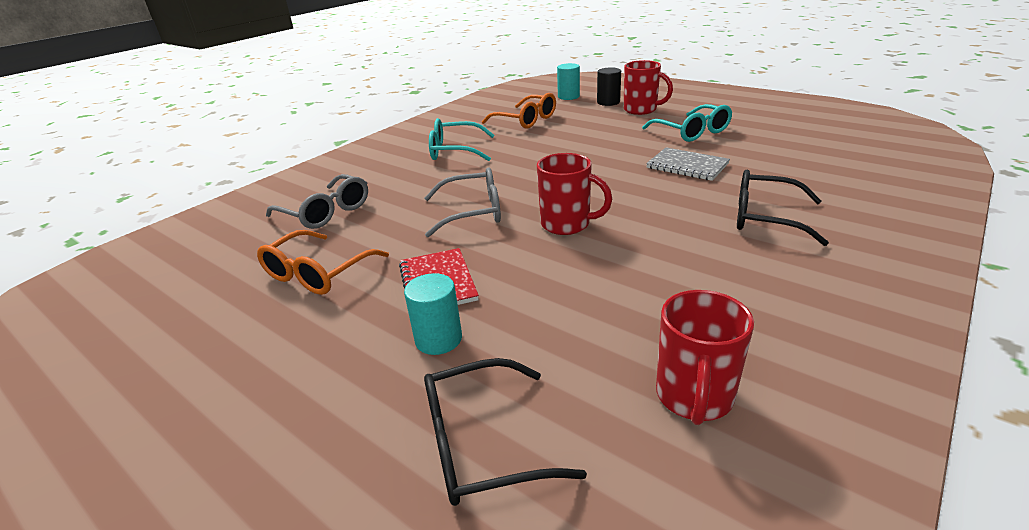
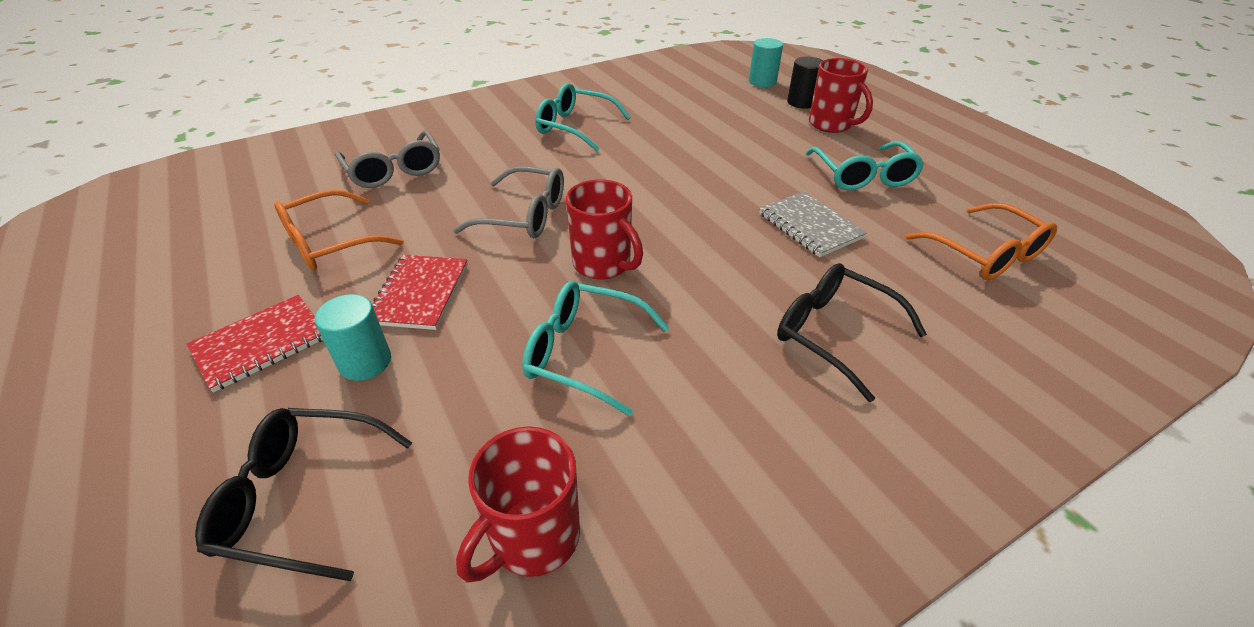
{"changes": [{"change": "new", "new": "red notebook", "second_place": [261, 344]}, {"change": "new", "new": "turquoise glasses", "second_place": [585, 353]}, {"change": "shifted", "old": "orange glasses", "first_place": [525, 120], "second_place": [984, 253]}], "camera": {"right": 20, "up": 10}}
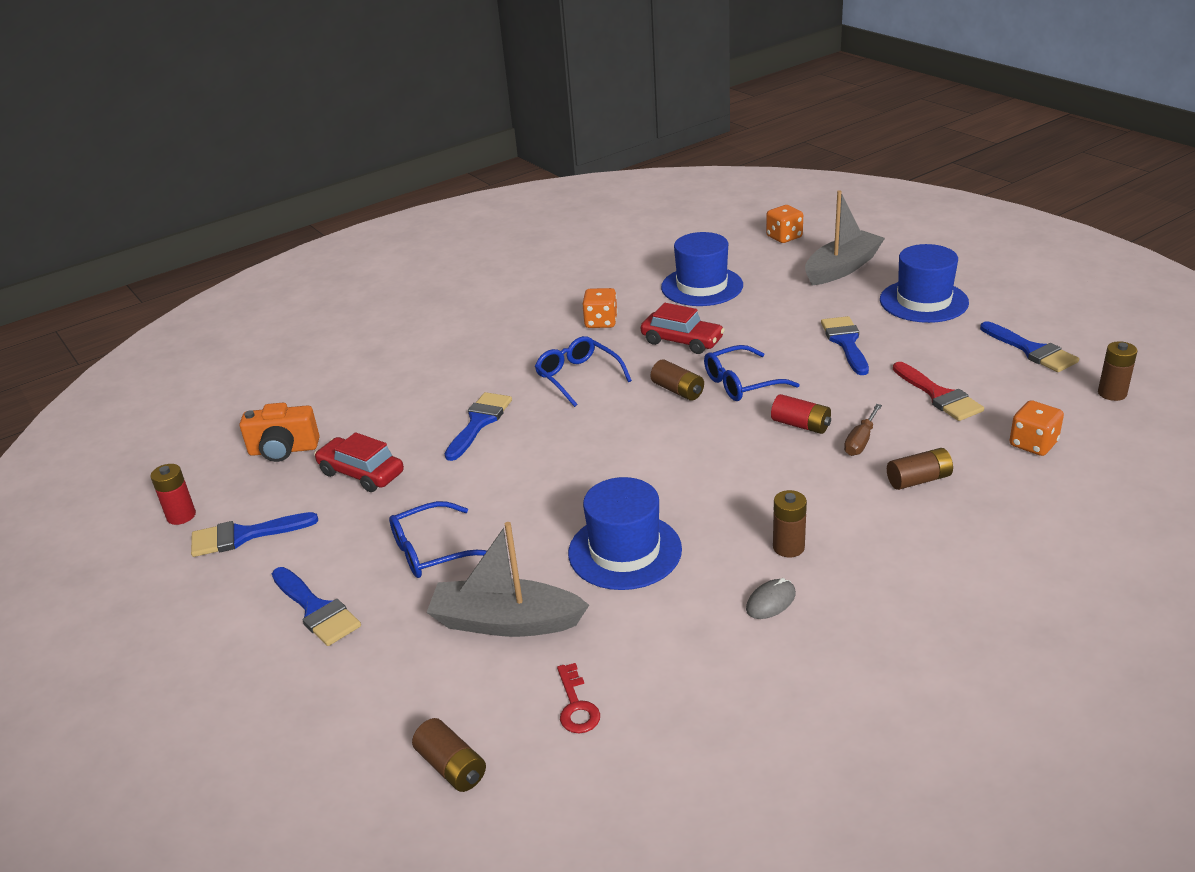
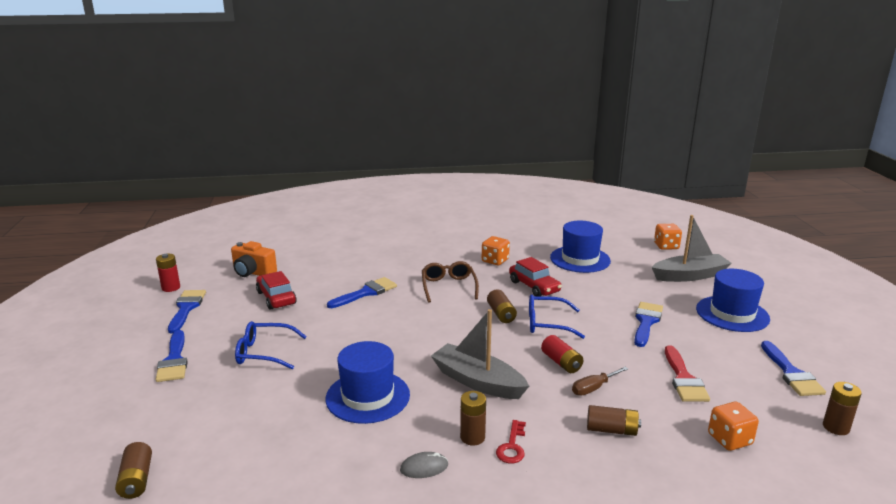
{"changes": [{"change": "shifted", "old": "grey boat", "first_place": [506, 622], "second_place": [477, 381]}, {"change": "shifted", "old": "red key", "first_place": [576, 706], "second_place": [512, 446]}, {"change": "repainted", "old": "blue glasses", "new": "brown glasses", "first_place": [578, 377], "second_place": [448, 287]}, {"change": "rotated", "old": "blue brush", "first_place": [244, 536], "second_place": [186, 308], "degrees": 75}], "camera": {"right": 25, "up": -10}}
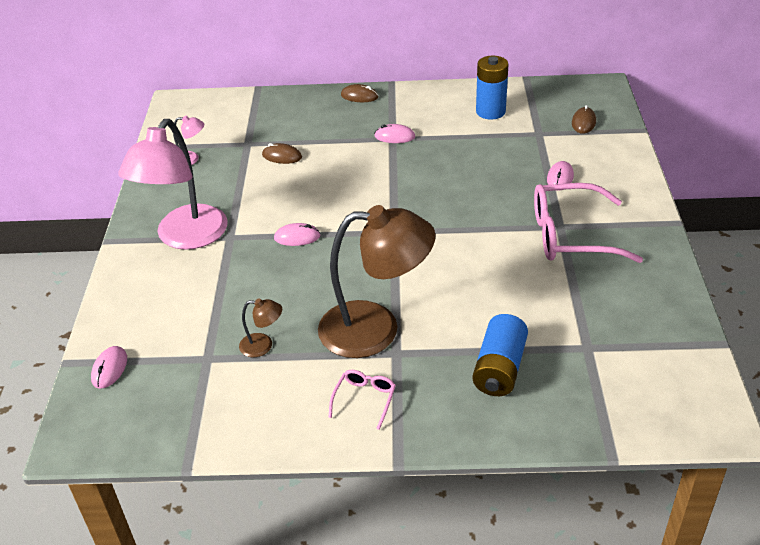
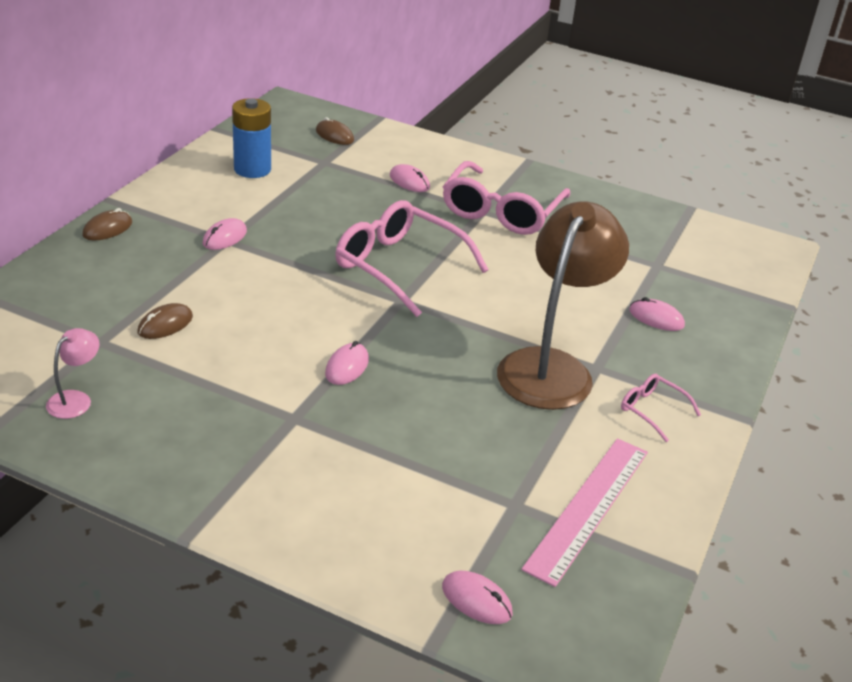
{"changes": [{"change": "gone", "old": "pink lamp", "first_place": [185, 237]}, {"change": "gone", "old": "brown lamp", "first_place": [263, 346]}, {"change": "new", "new": "pink glasses", "second_place": [399, 267]}, {"change": "new", "new": "pink ruler", "second_place": [588, 508]}, {"change": "swapped", "old": "blue battery", "new": "pink mouse", "first_place": [499, 369], "second_place": [656, 318]}], "camera": {"right": -70, "up": -5}}
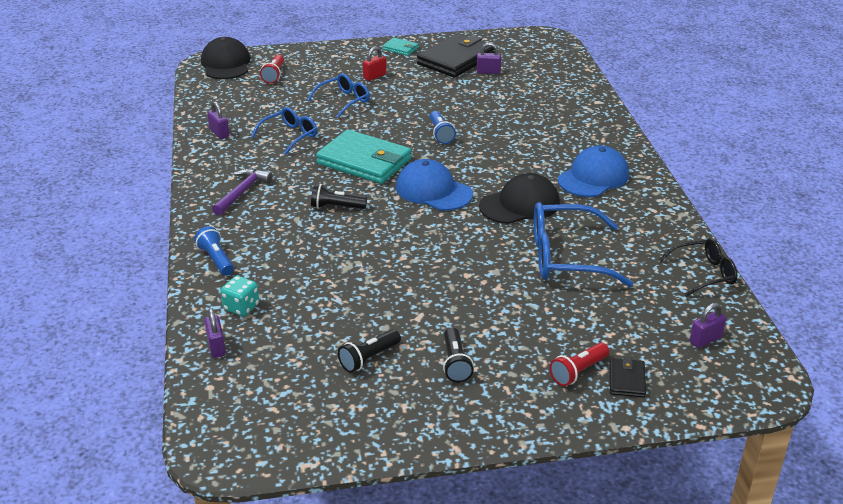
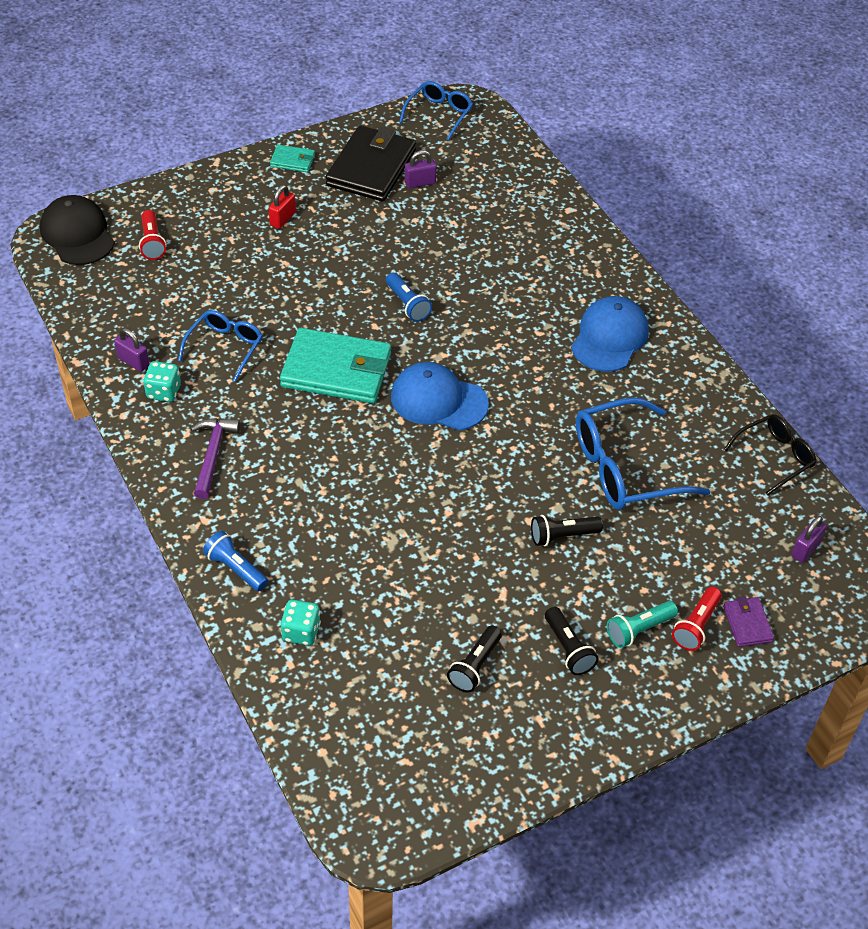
{"changes": [{"change": "gone", "old": "purple padlock", "first_place": [216, 347]}, {"change": "gone", "old": "black cap", "first_place": [520, 205]}, {"change": "new", "new": "turquoise dice", "second_place": [164, 392]}, {"change": "new", "new": "turquoise flashlight", "second_place": [639, 630]}, {"change": "shifted", "old": "blue glasses", "first_place": [343, 101], "second_place": [439, 114]}, {"change": "shifted", "old": "black flashlight", "first_place": [336, 207], "second_place": [562, 536]}, {"change": "repainted", "old": "black wallet", "new": "purple wallet", "first_place": [627, 380], "second_place": [747, 623]}], "camera": {"right": -20, "up": 15}}
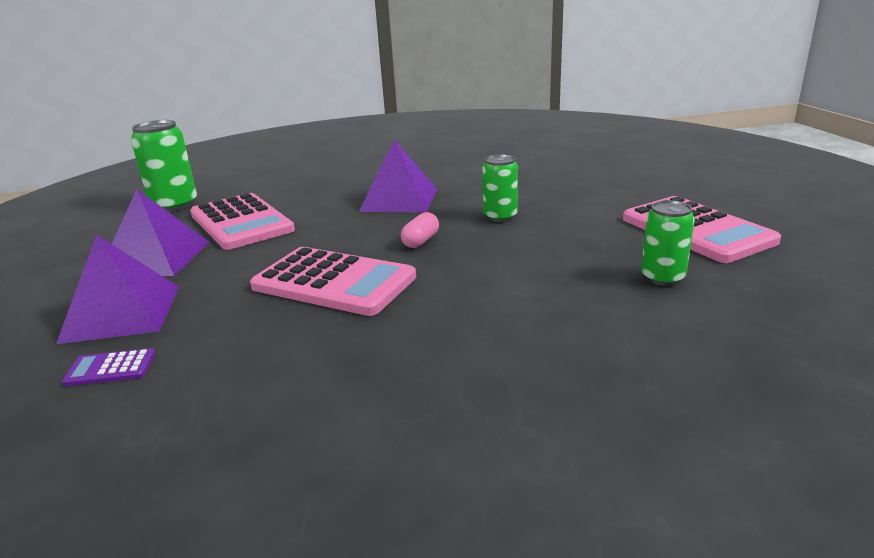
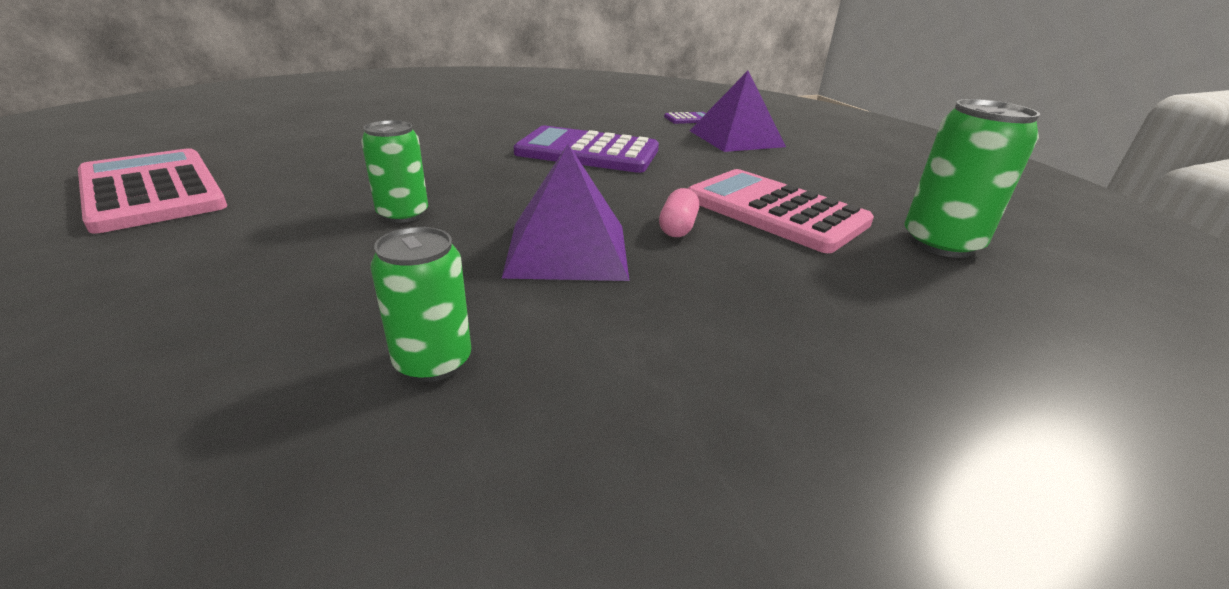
{"changes": [{"change": "gone", "old": "purple pyramid", "first_place": [156, 257]}, {"change": "shifted", "old": "pink capsule", "first_place": [421, 241], "second_place": [677, 227]}, {"change": "shifted", "old": "green can", "first_place": [662, 277], "second_place": [433, 361]}, {"change": "repainted", "old": "pink calculator", "new": "purple calculator", "first_place": [334, 282], "second_place": [588, 152]}], "camera": {"right": 165, "up": 5}}
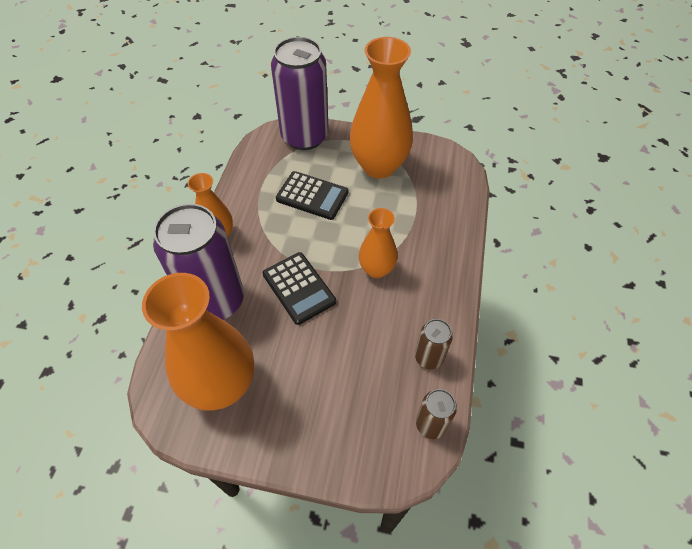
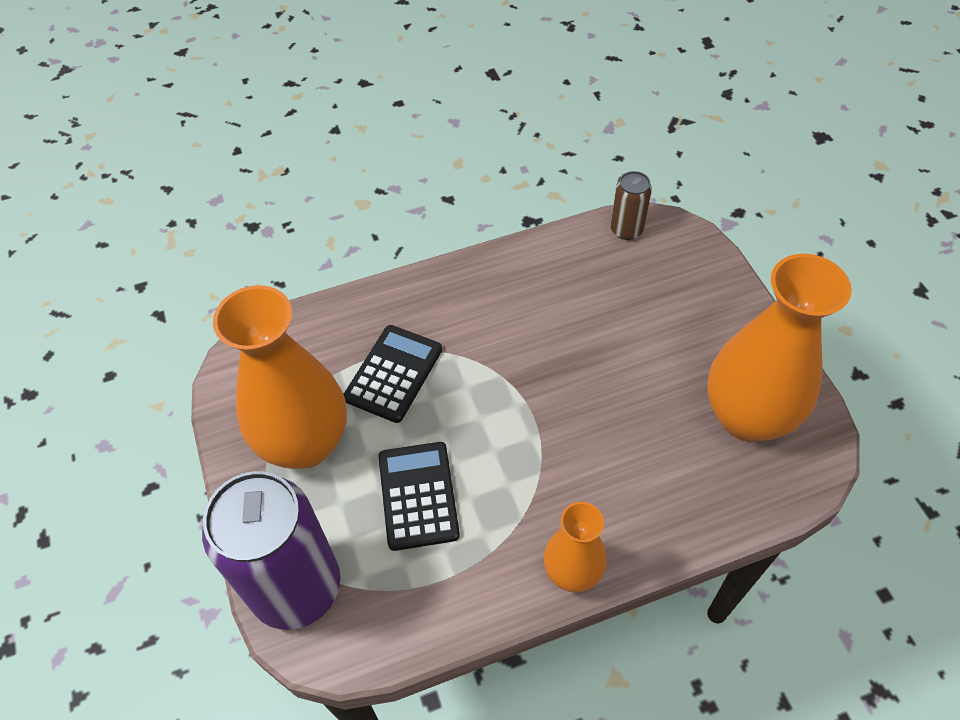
{"changes": [{"change": "gone", "old": "purple can", "first_place": [215, 301]}, {"change": "gone", "old": "orange vase", "first_place": [376, 269]}, {"change": "gone", "old": "brown can", "first_place": [429, 357]}, {"change": "shifted", "old": "black calculator", "first_place": [299, 288], "second_place": [393, 373]}], "camera": {"right": -120, "up": 0}}
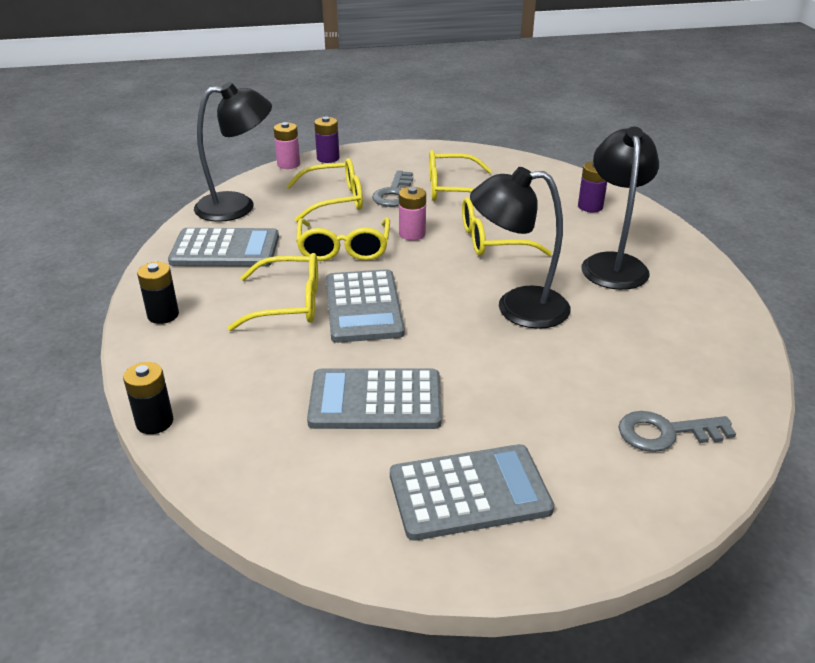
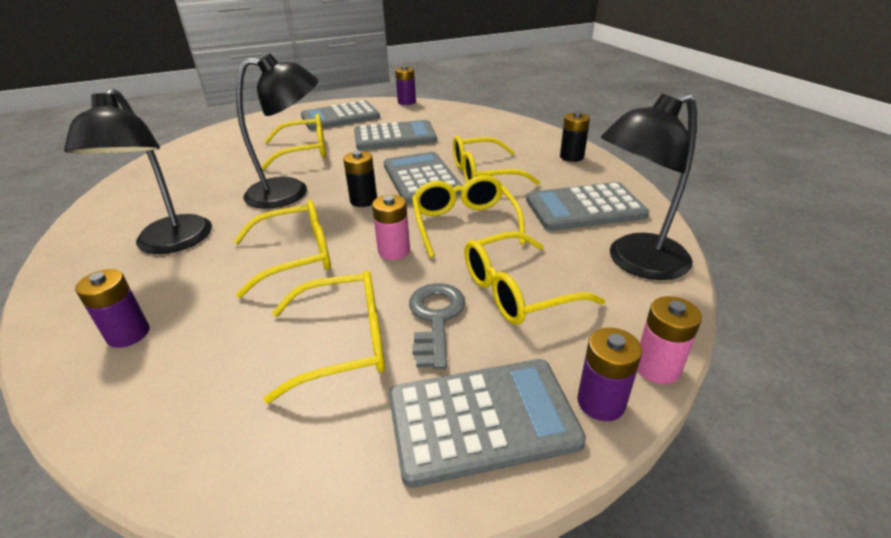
{"changes": [{"change": "gone", "old": "grey key", "first_place": [666, 433]}, {"change": "new", "new": "yellow glasses", "second_place": [304, 151]}, {"change": "new", "new": "grey calculator", "second_place": [482, 420]}, {"change": "new", "new": "purple battery", "second_place": [406, 102]}, {"change": "shifted", "old": "black battery", "first_place": [154, 422], "second_place": [363, 200]}], "camera": {"right": 170, "up": 0}}
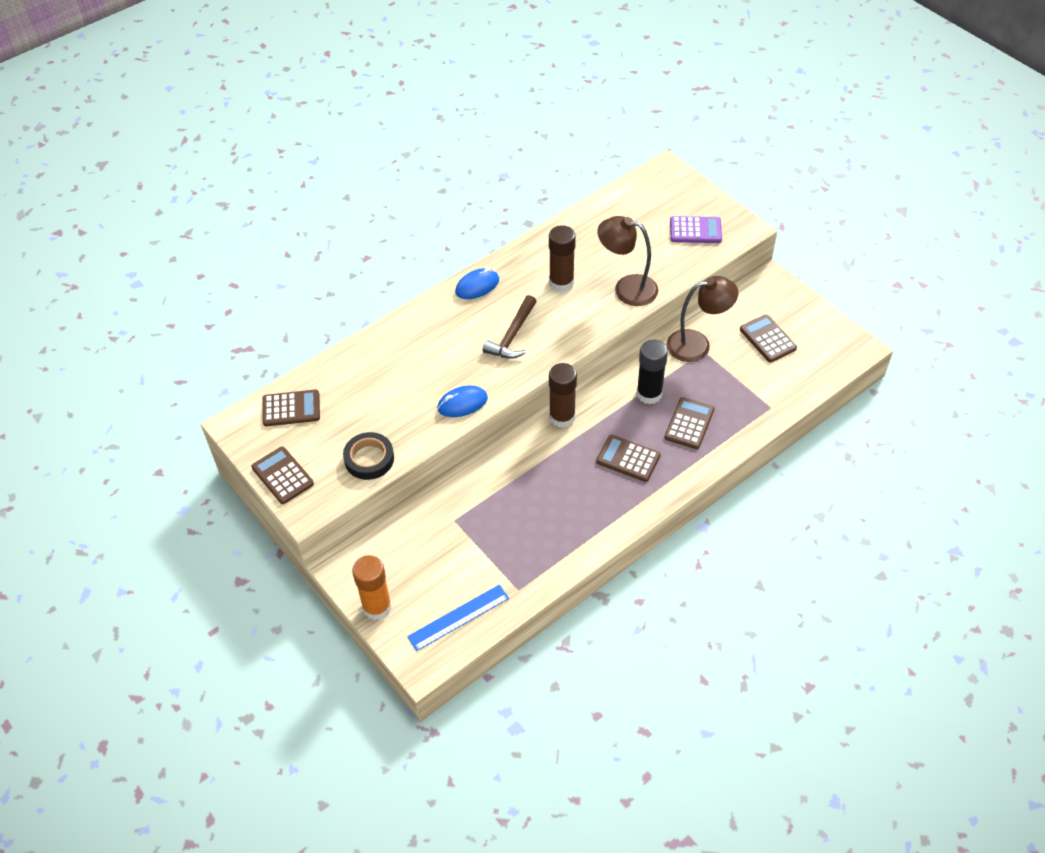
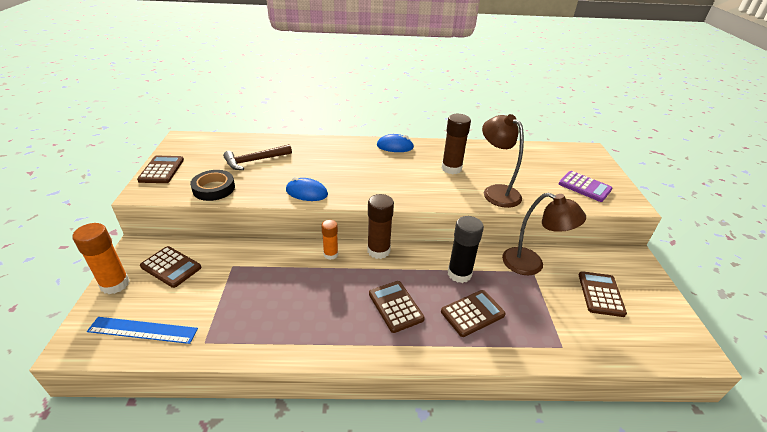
{"changes": [{"change": "new", "new": "orange glue stick", "second_place": [330, 254]}, {"change": "shifted", "old": "brown calculator", "first_place": [291, 409], "second_place": [171, 267]}, {"change": "shifted", "old": "brown hammer", "first_place": [512, 335], "second_place": [255, 161]}], "camera": {"right": 35, "up": -15}}
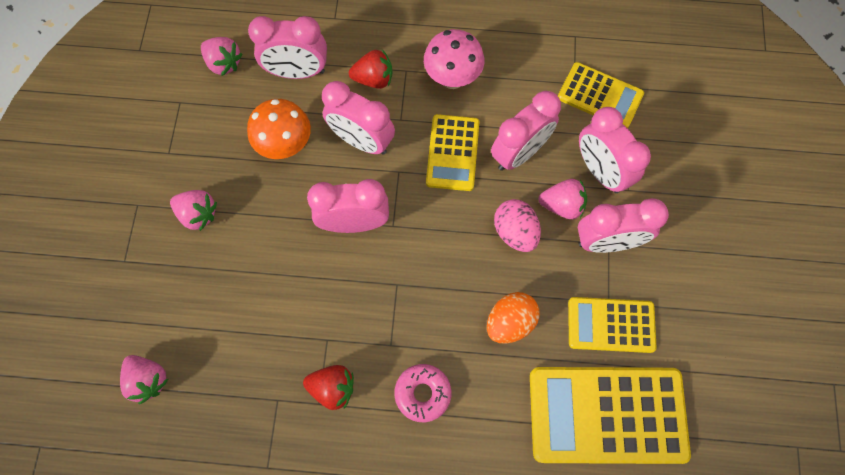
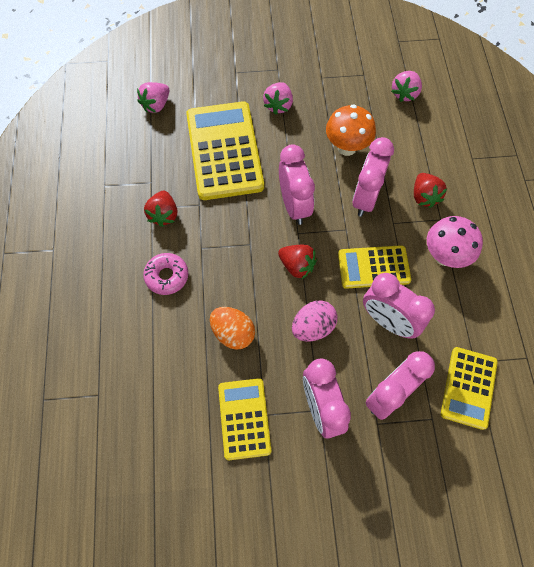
{"changes": [{"change": "gone", "old": "pink clock", "first_place": [297, 72]}, {"change": "gone", "old": "pink strawberry", "first_place": [562, 205]}, {"change": "new", "new": "red strawberry", "second_place": [297, 266]}, {"change": "shifted", "old": "yellow calculator", "first_place": [607, 414], "second_place": [224, 151]}], "camera": {"right": 80, "up": -5}}
